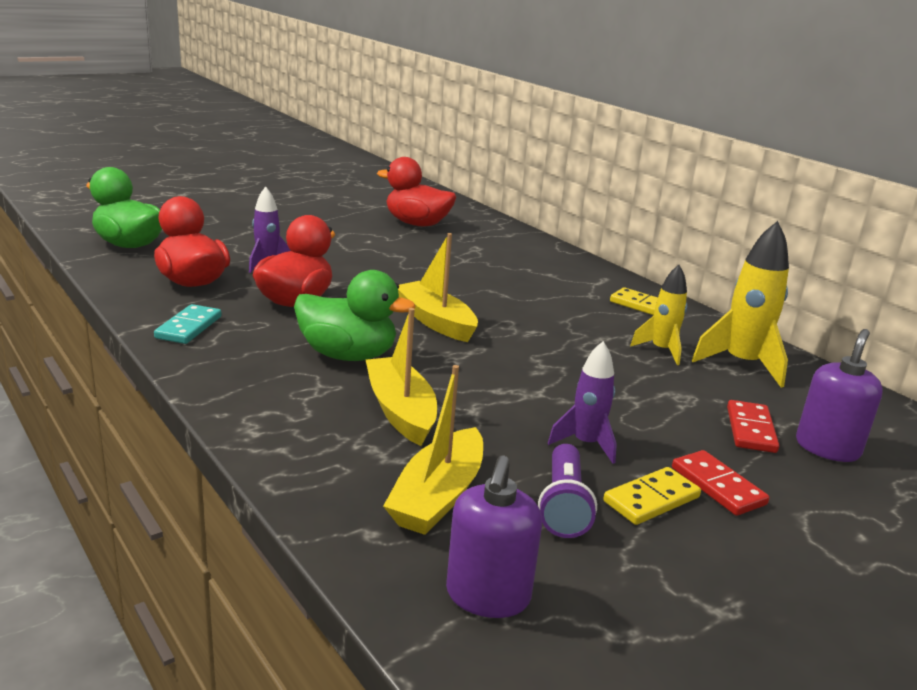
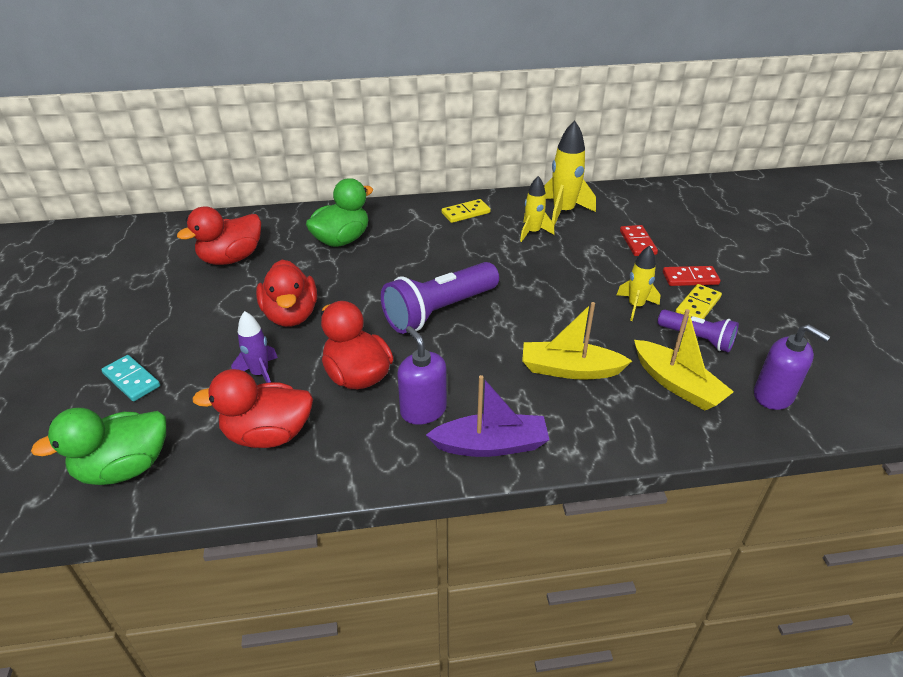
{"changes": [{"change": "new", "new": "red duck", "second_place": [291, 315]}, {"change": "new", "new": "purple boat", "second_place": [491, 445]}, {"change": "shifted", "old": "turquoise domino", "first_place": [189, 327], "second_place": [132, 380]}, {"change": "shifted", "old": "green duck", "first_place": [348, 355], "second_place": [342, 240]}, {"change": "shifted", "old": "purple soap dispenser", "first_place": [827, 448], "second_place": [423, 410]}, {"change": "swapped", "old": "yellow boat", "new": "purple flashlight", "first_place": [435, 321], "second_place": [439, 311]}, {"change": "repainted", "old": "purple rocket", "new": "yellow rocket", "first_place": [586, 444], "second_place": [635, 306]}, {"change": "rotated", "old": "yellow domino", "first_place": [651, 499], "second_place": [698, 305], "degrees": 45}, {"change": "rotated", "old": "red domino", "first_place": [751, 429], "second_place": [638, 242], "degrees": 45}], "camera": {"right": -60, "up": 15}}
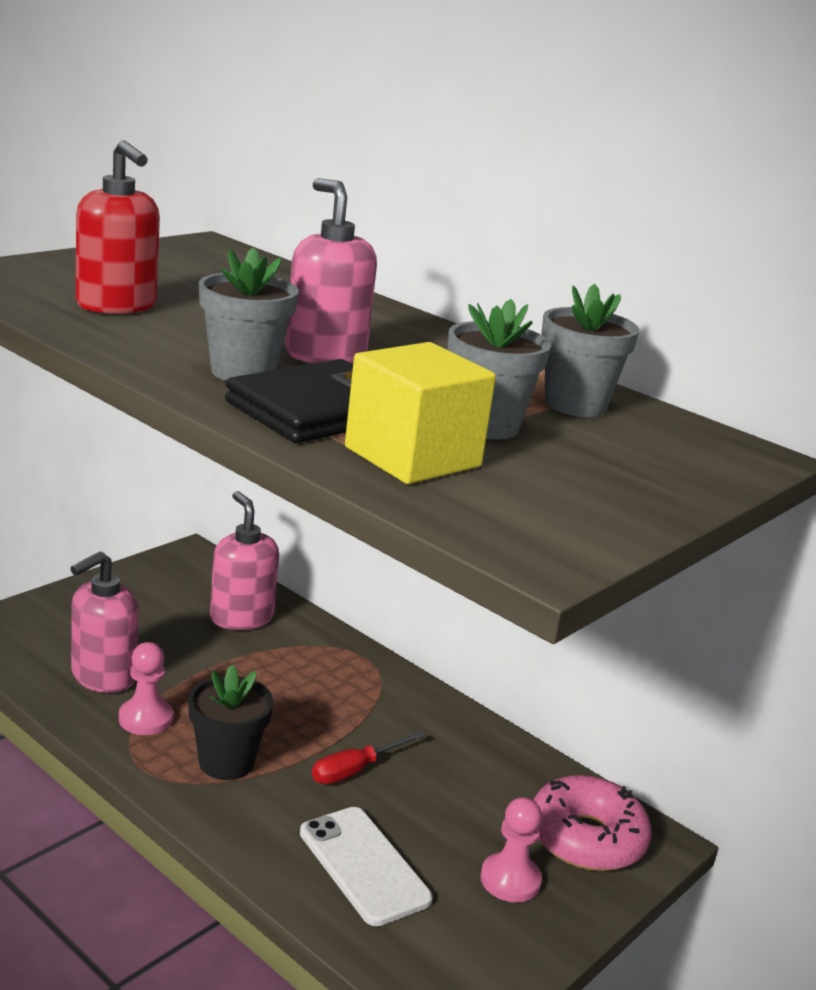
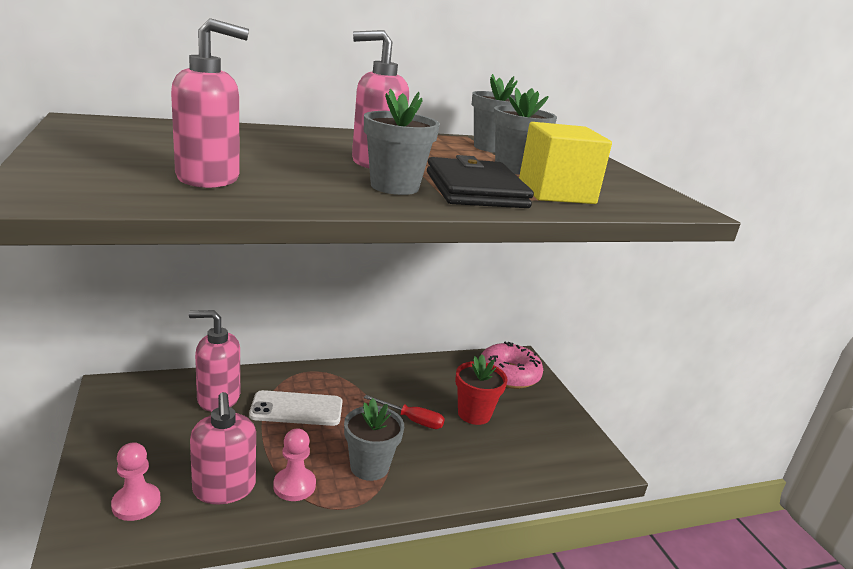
{"changes": [{"change": "new", "new": "red flower pot", "second_place": [474, 414]}, {"change": "shifted", "old": "white phone", "first_place": [364, 865], "second_place": [296, 409]}, {"change": "shifted", "old": "pink pawn", "first_place": [510, 880], "second_place": [136, 503]}, {"change": "repainted", "old": "red soap dispenser", "new": "pink soap dispenser", "first_place": [117, 305], "second_place": [208, 178]}, {"change": "repainted", "old": "black flower pot", "new": "grey flower pot", "first_place": [226, 762], "second_place": [369, 467]}, {"change": "rotated", "old": "red screwdriver", "first_place": [355, 770], "second_place": [412, 420], "degrees": -60}], "camera": {"right": -60, "up": 0}}
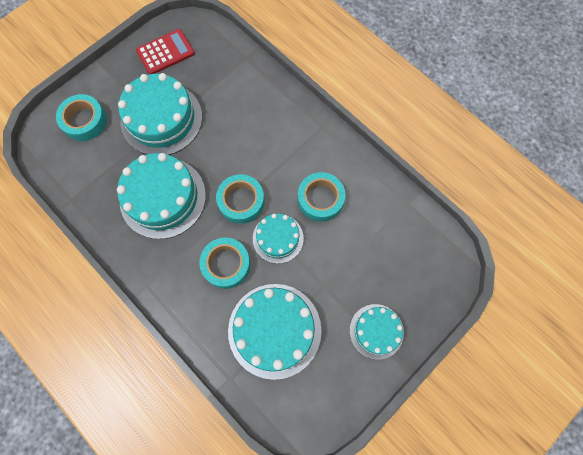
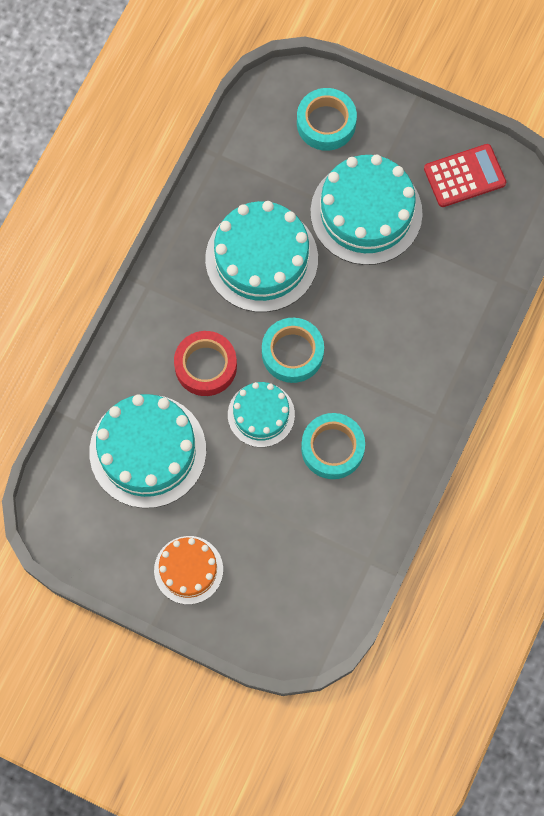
{"changes": [{"change": "repainted", "old": "turquoise tape", "new": "red tape", "first_place": [226, 264], "second_place": [205, 366]}, {"change": "repainted", "old": "turquoise cake", "new": "orange cake", "first_place": [376, 331], "second_place": [188, 570]}, {"change": "rotated", "old": "red calculator", "first_place": [165, 52], "second_place": [464, 176], "degrees": -60}], "camera": {"right": 70, "up": 0}}
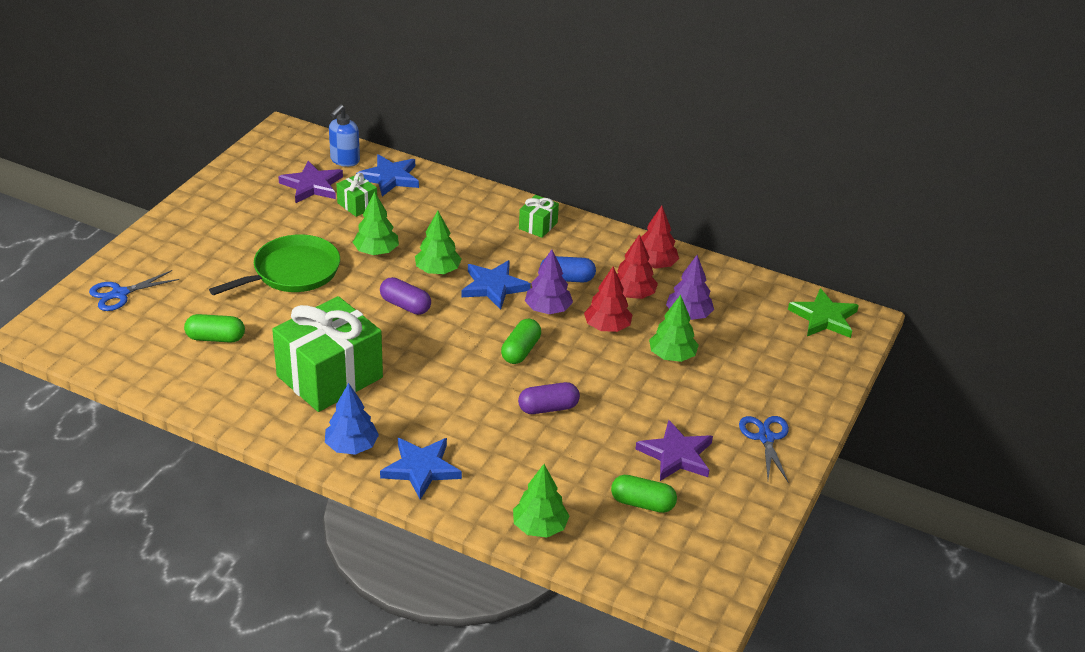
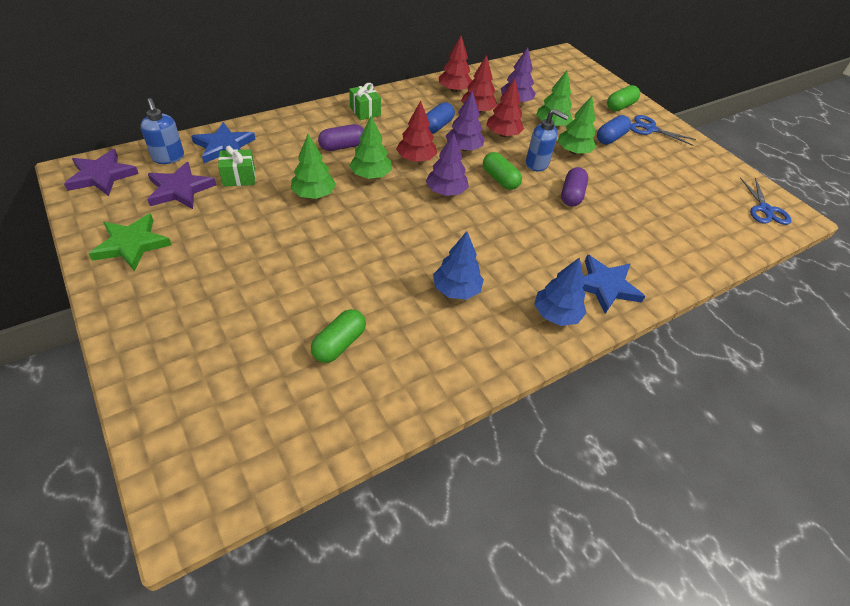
{"changes": [{"change": "gone", "old": "green pan", "first_place": [292, 272]}, {"change": "new", "new": "purple tree", "second_place": [446, 192]}, {"change": "new", "new": "blue soap dispenser", "second_place": [537, 164]}, {"change": "new", "new": "blue capsule", "second_place": [610, 138]}, {"change": "shifted", "old": "blue scissors", "first_place": [120, 294], "second_place": [765, 210]}, {"change": "shifted", "old": "purple capsule", "first_place": [405, 305], "second_place": [342, 146]}, {"change": "shifted", "old": "green tree", "first_place": [540, 527], "second_place": [573, 151]}, {"change": "shifted", "old": "green capsule", "first_place": [642, 503], "second_place": [620, 106]}, {"change": "shifted", "old": "purple star", "first_place": [676, 455], "second_place": [101, 176]}, {"change": "shifted", "old": "green star", "first_place": [824, 318], "second_place": [131, 244]}, {"change": "swapped", "old": "green gift", "new": "blue tree", "first_place": [329, 377], "second_place": [456, 290]}, {"change": "swapped", "old": "blue star", "new": "red tree", "first_place": [493, 287], "second_place": [416, 159]}], "camera": {"right": -60, "up": 10}}
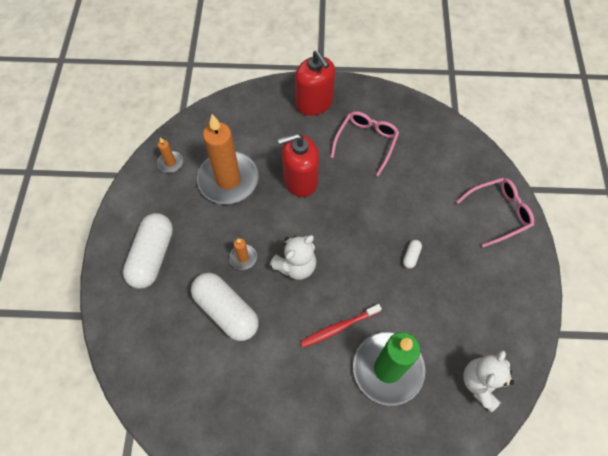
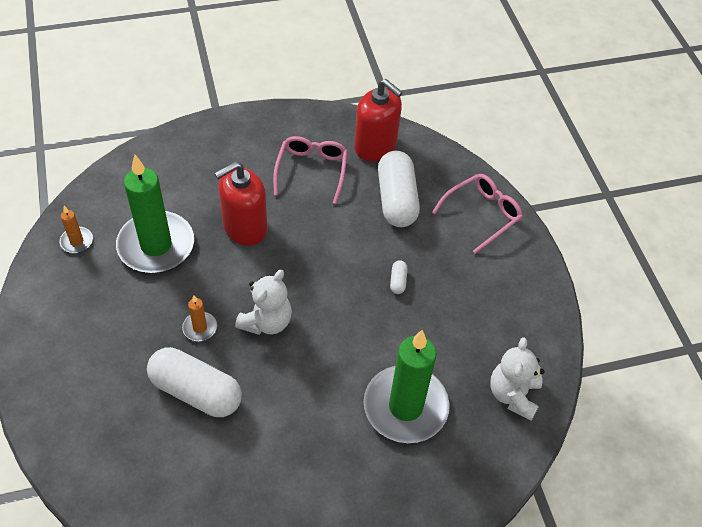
{"changes": [{"change": "gone", "old": "red toothbrush", "first_place": [338, 327]}, {"change": "shifted", "old": "white capsule", "first_place": [152, 256], "second_place": [396, 199]}, {"change": "shifted", "old": "red soap dispenser", "first_place": [314, 103], "second_place": [375, 146]}, {"change": "repainted", "old": "orange candle", "new": "green candle", "first_place": [228, 180], "second_place": [156, 245]}], "camera": {"right": -20, "up": -10}}
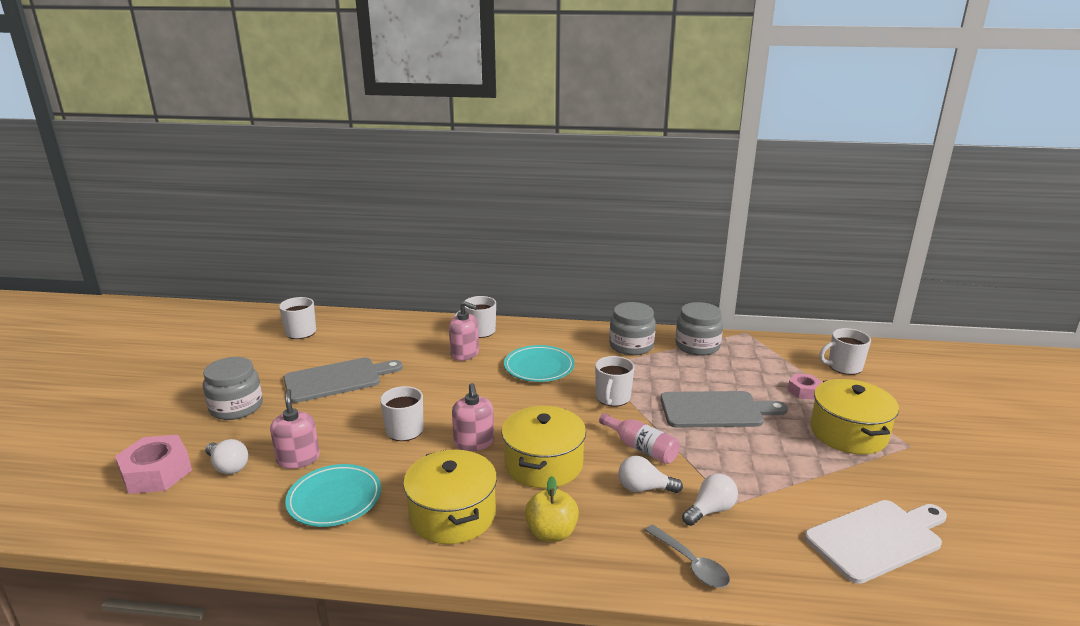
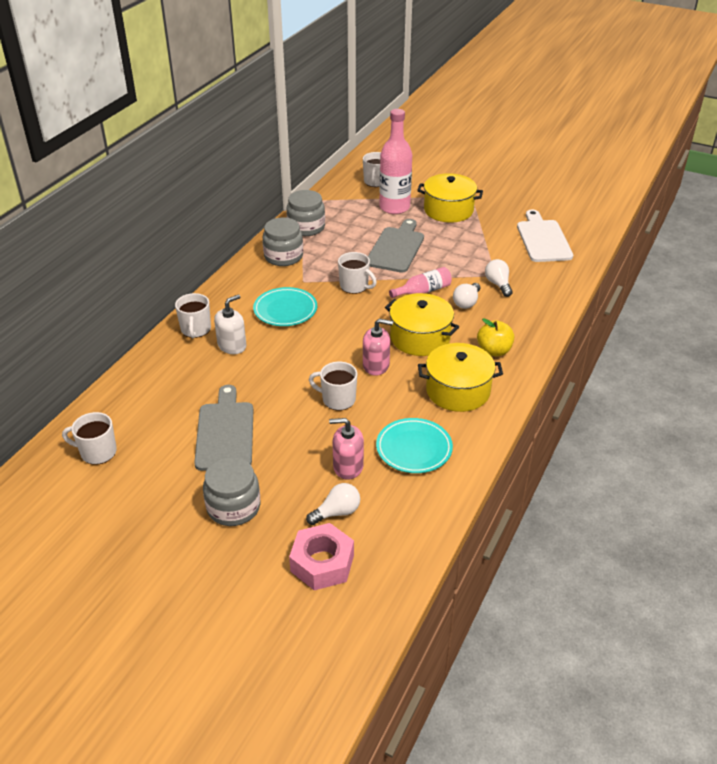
{"changes": [{"change": "gone", "old": "grey spoon", "first_place": [691, 564]}, {"change": "swapped", "old": "pink nut", "new": "pink bottle", "first_place": [804, 391], "second_place": [394, 207]}, {"change": "repainted", "old": "pink soap dispenser", "new": "white soap dispenser", "first_place": [465, 353], "second_place": [232, 346]}], "camera": {"right": -70, "up": 15}}
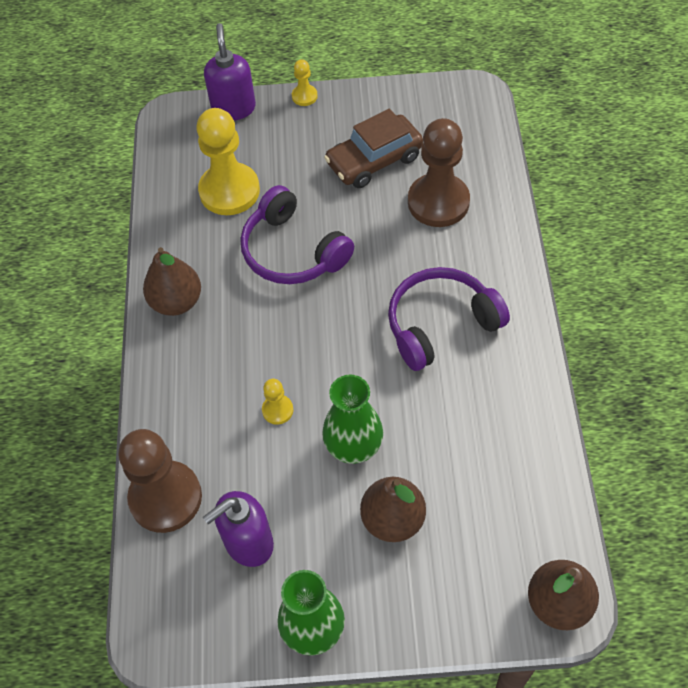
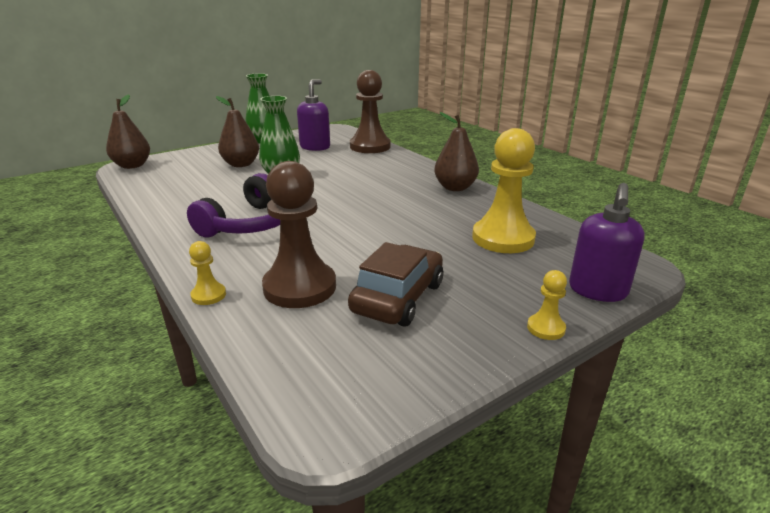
{"changes": [{"change": "gone", "old": "purple headphones", "first_place": [292, 251]}, {"change": "shifted", "old": "yellow pawn", "first_place": [277, 410], "second_place": [208, 295]}, {"change": "rotated", "old": "purple soap dispenser", "first_place": [233, 108], "second_place": [597, 291], "degrees": 60}], "camera": {"right": 145, "up": -30}}
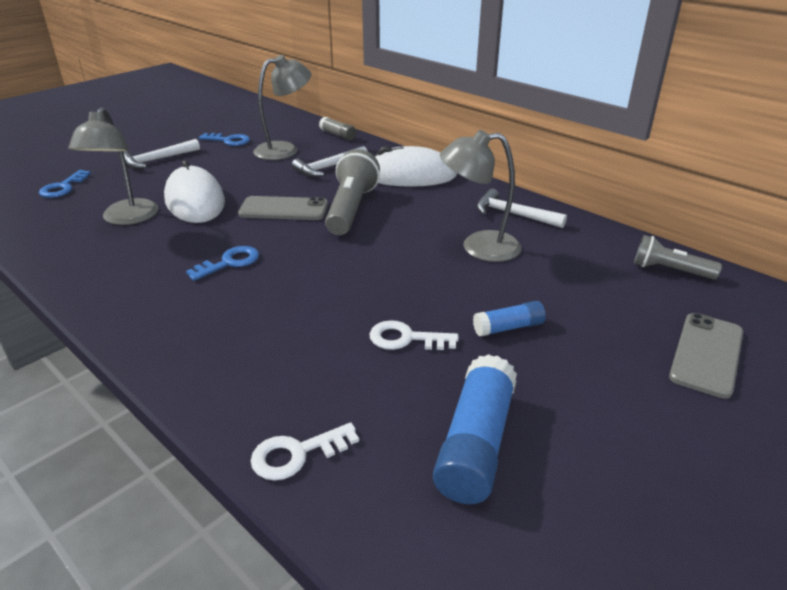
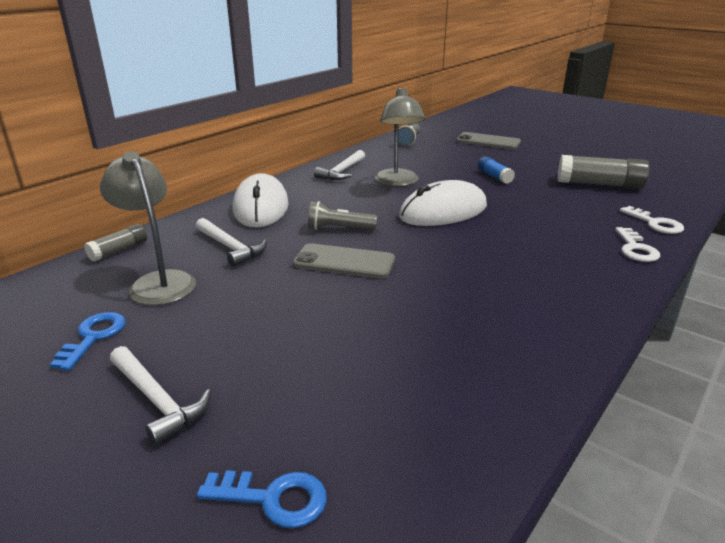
{"changes": [{"change": "gone", "old": "grey lamp", "first_place": [127, 218]}, {"change": "gone", "old": "blue key", "first_place": [229, 263]}, {"change": "shifted", "old": "white mouse", "first_place": [195, 201], "second_place": [443, 211]}, {"change": "shifted", "old": "white key", "first_place": [406, 338], "second_place": [635, 248]}, {"change": "repainted", "old": "blue glue stick", "new": "grey glue stick", "first_place": [476, 443], "second_place": [599, 184]}, {"change": "rotated", "old": "grey phone", "first_place": [284, 209], "second_place": [344, 262], "degrees": -75}, {"change": "scaled", "old": "grey flashlight", "first_place": [351, 209], "second_place": [339, 229], "factor": 0.6}], "camera": {"right": -95, "up": -5}}
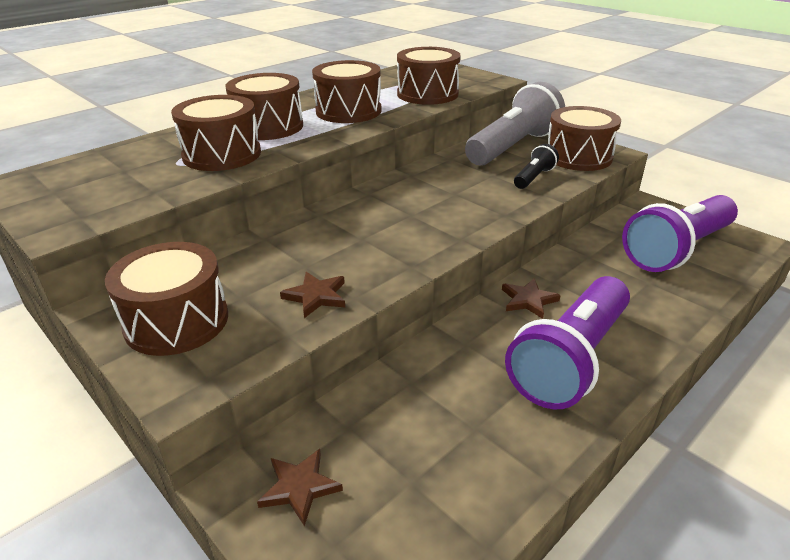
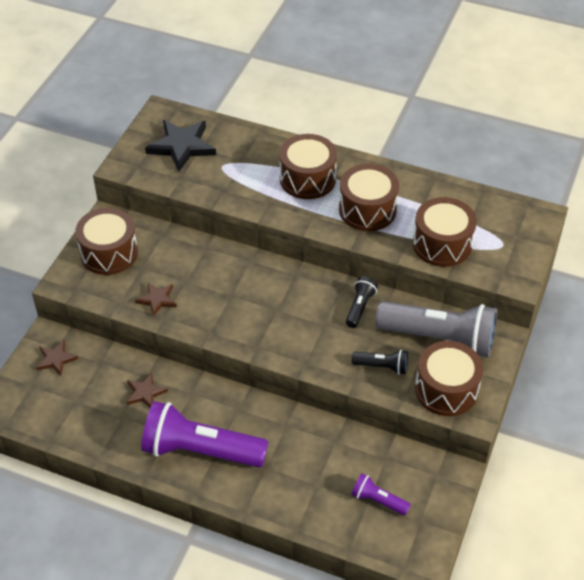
{"changes": [{"change": "gone", "old": "brown drum", "first_place": [222, 154]}, {"change": "new", "new": "black star", "second_place": [182, 146]}, {"change": "new", "new": "black flashlight", "second_place": [359, 307]}, {"change": "shifted", "old": "brown star", "first_place": [528, 300], "second_place": [145, 393]}, {"change": "scaled", "old": "purple flashlight", "first_place": [677, 250], "second_place": [378, 500], "factor": 0.46}], "camera": {"right": 65, "up": 15}}
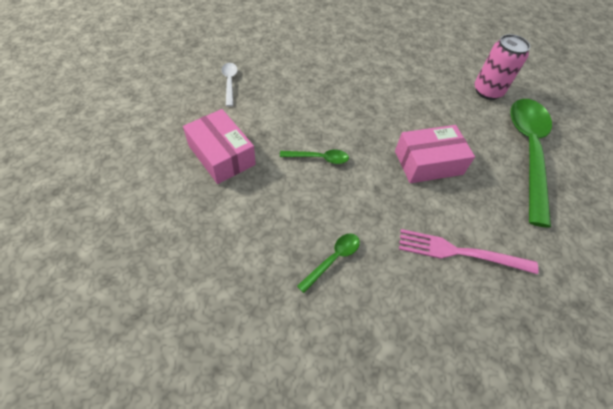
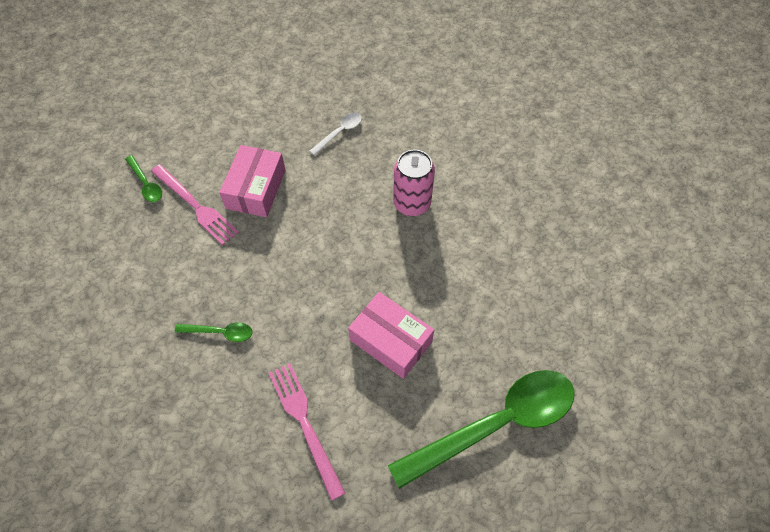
{"changes": [{"change": "new", "new": "pink fork", "second_place": [195, 206]}, {"change": "shifted", "old": "green spoon", "first_place": [319, 158], "second_place": [146, 184]}, {"change": "shifted", "old": "pink can", "first_place": [487, 91], "second_place": [412, 203]}], "camera": {"right": 55, "up": 5}}
